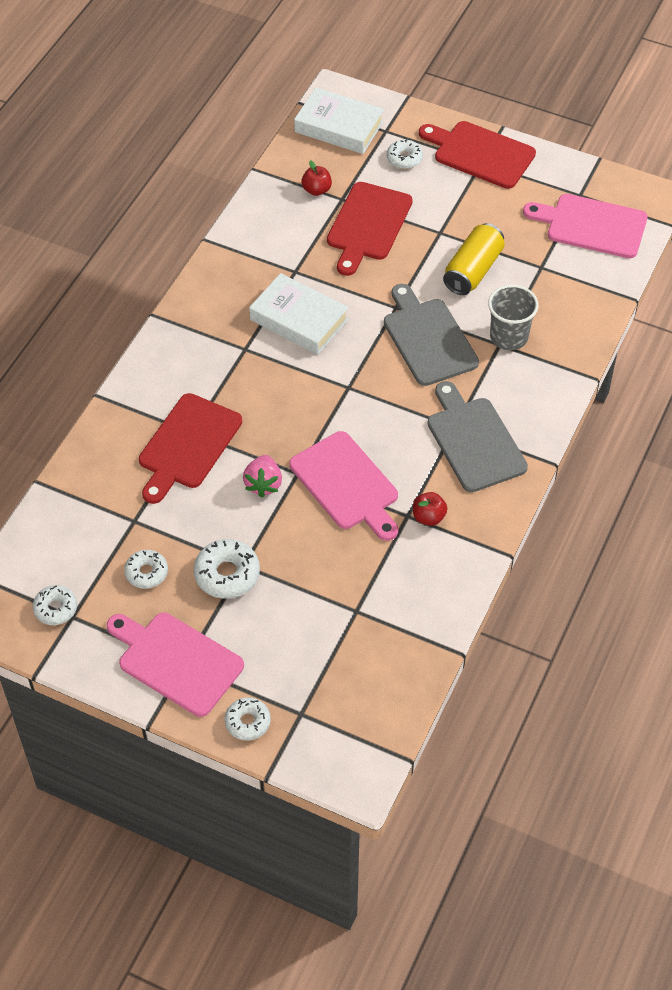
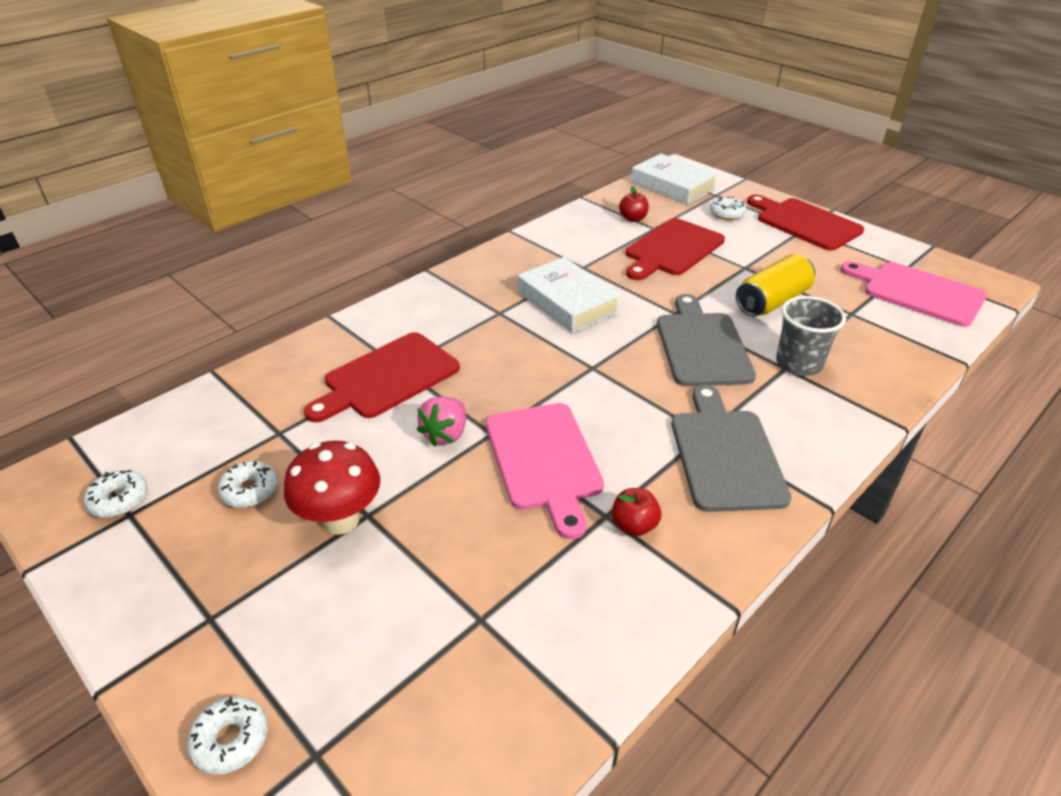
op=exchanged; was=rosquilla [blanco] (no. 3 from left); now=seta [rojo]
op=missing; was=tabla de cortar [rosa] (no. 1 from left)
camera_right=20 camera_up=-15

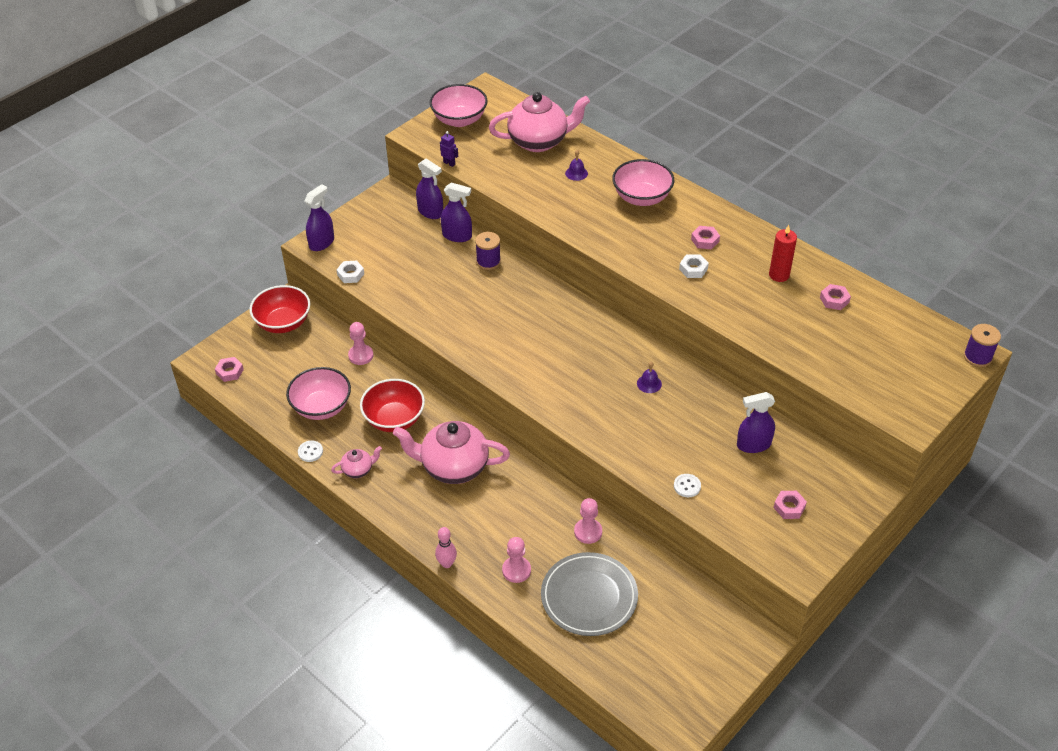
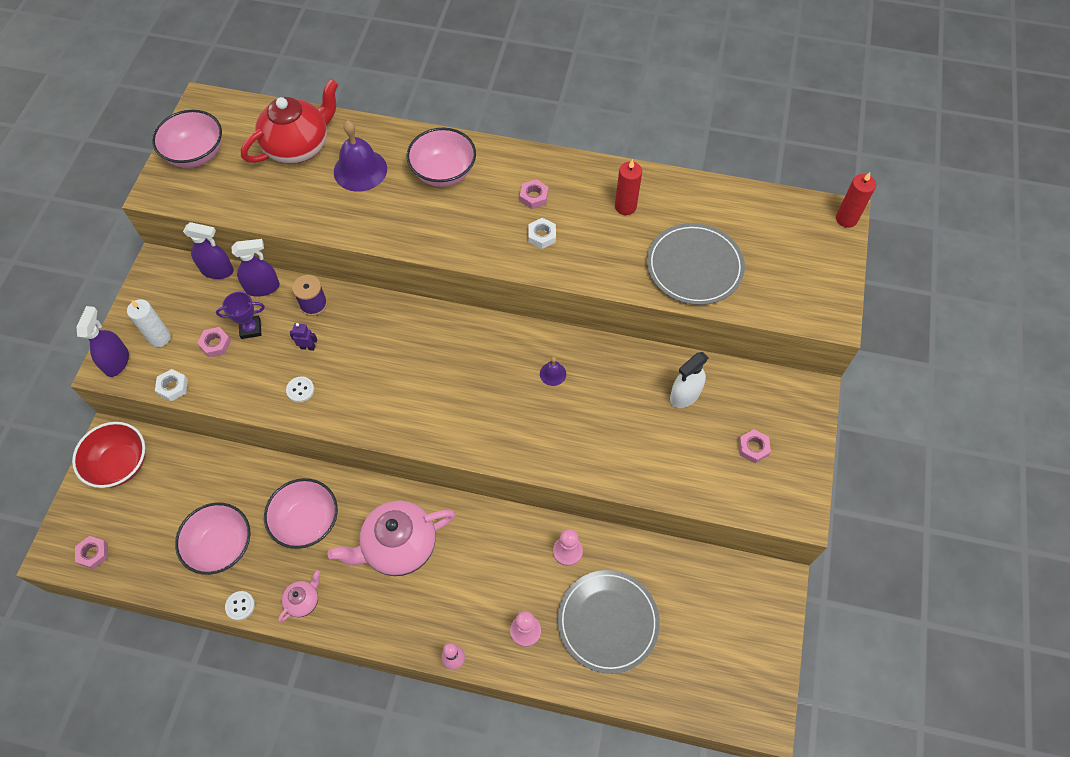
op=colour; was=tetera [rosa] (no. 3 from left); now=tetera [rojo]
op=relocated; was=robot [morado]
op=size; was=campana [morado] (no. 1 from left); ratio=2.09
op=relocated; was=tuerca [rosa] (no. 4 from left in the first image); now=tuerca [rosa] (no. 2 from left)
op=missing; was=peón [rosa] (no. 1 from left)
op=exchanged; was=carrete [morado] (no. 2 from left); now=vela [rojo] (no. 2 from left)
op=colour; was=cuenco [rojo] (no. 2 from left); now=cuenco [rosa] (no. 3 from left)
op=colour; was=pulverizador [morado] (no. 4 from left); now=pulverizador [blanco]
op=relocated; was=botón [blanco] (no. 2 from left)
op=appeared; now=plato [gris] (no. 2 from left)
op=appeared; now=trofeo [morado]
op=appeared; now=vela [blanco]
camera_right=-30 camera_up=15

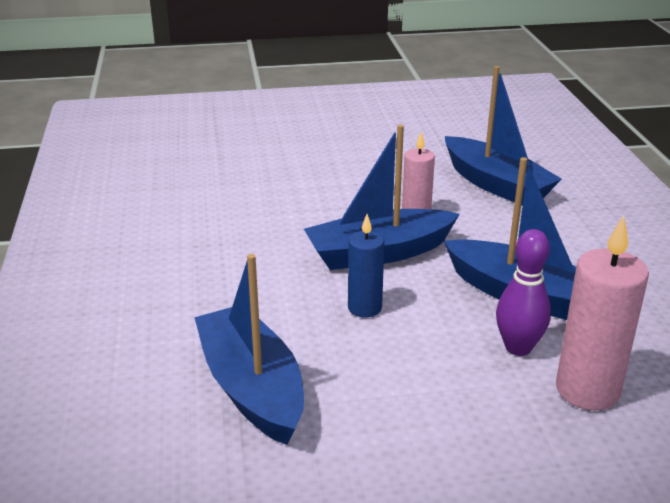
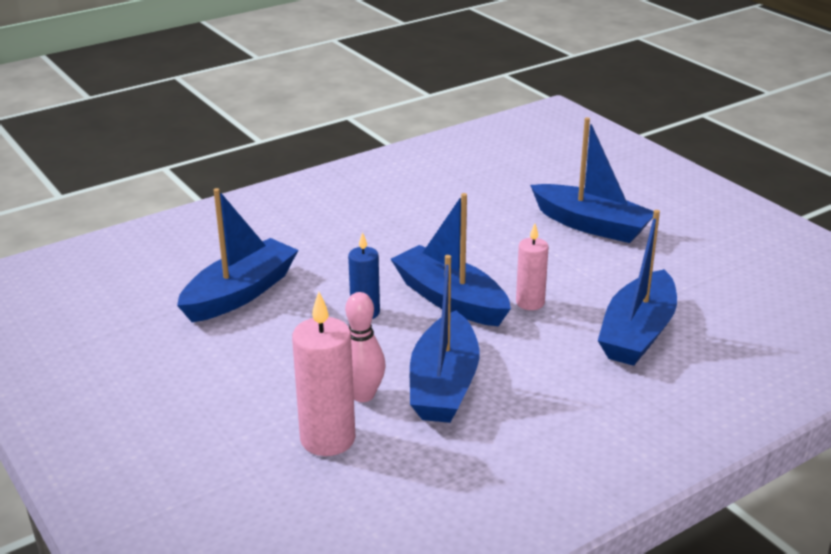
op=colour; was=bolo [morado]; now=bolo [rosa]
op=appeared; now=barco [azul] (no. 4 from left)
camera_right=65 camera_up=0

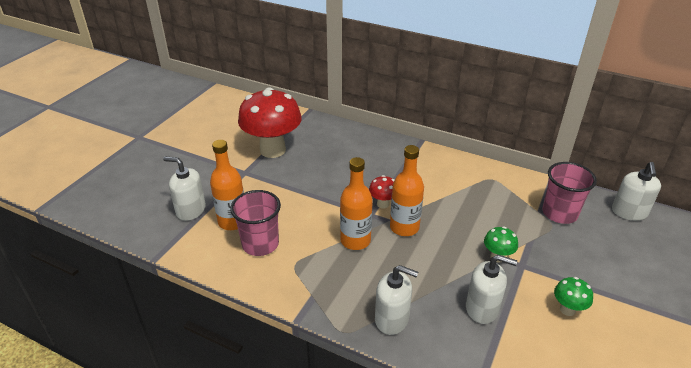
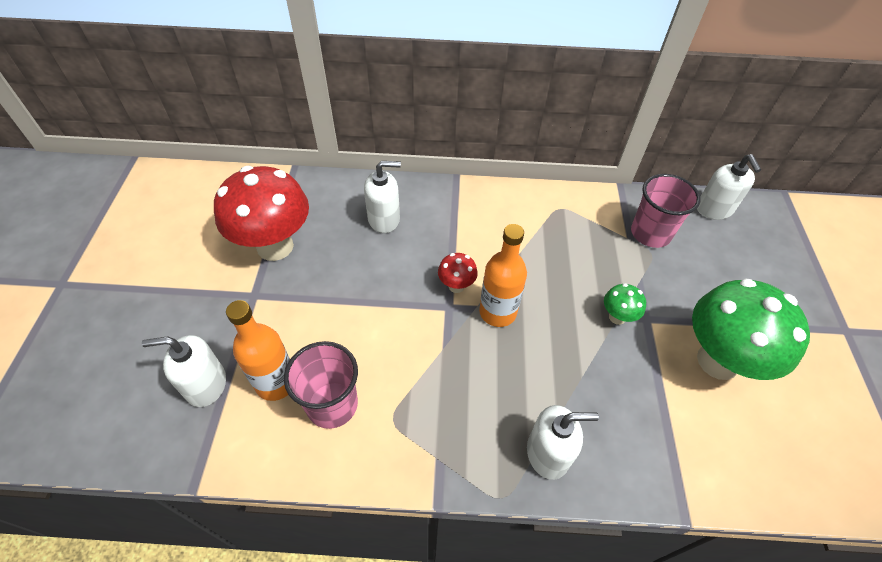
op=missing; was=botella [naranja] (no. 2 from left)
op=relocated; was=dispensador de jabón [blanco] (no. 3 from left in the first image); now=dispensador de jabón [blanco] (no. 2 from left)
op=size; was=seta [verde] (no. 2 from left); ratio=2.3
camera_right=-25 camera_up=15

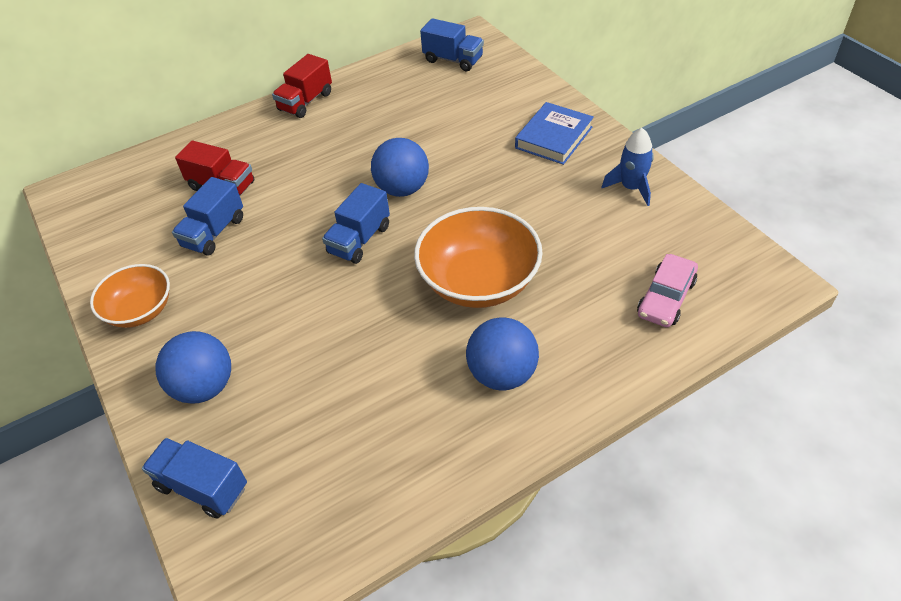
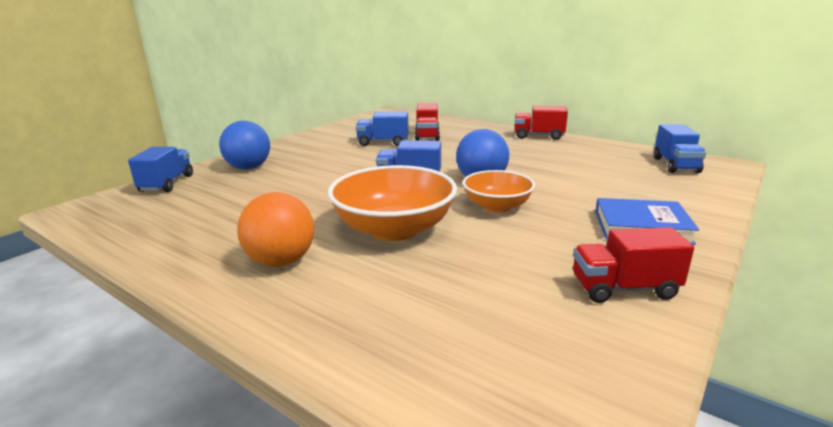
op=exchanged; was=cohete [azul]; now=camión [rojo] (no. 3 from left)
op=missing; was=coche [rosa]
op=relocated; was=cuenco [naranja] (no. 1 from left in the first image); now=cuenco [naranja] (no. 2 from left)
op=colour; was=pelota [azul] (no. 3 from left); now=pelota [naranja]
camera_right=65 camera_up=-25

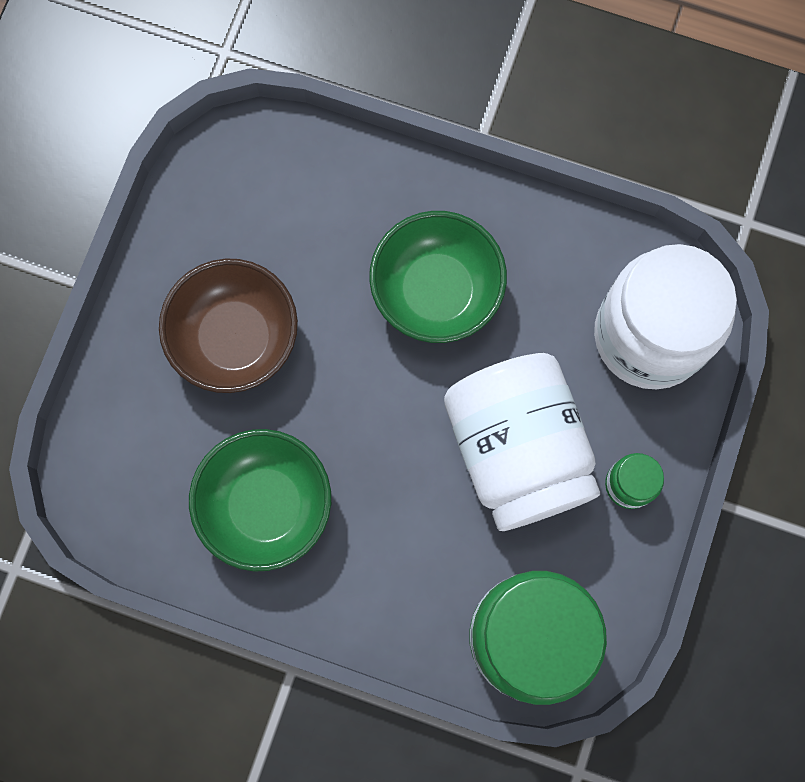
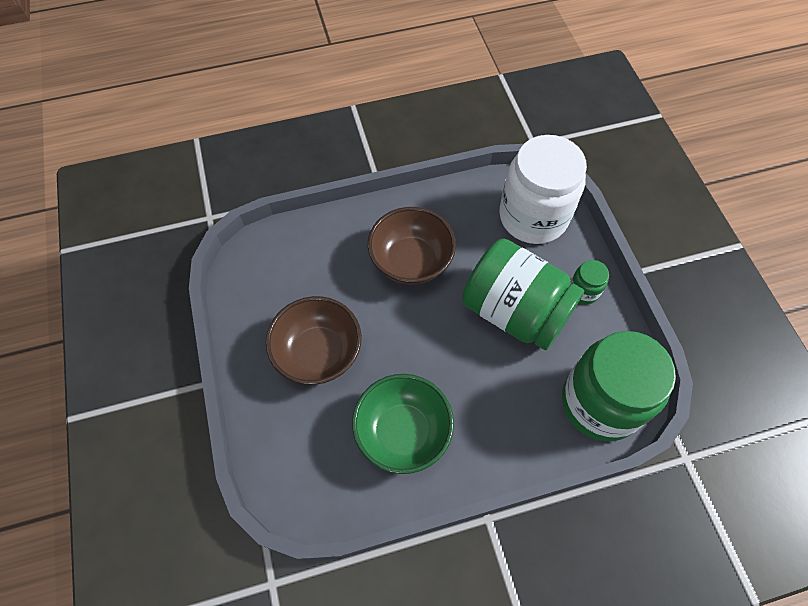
op=colour; was=cuenco [verde] (no. 2 from left); now=cuenco [marrón] (no. 2 from left)
op=colour; was=tarro [blanco] (no. 1 from left); now=tarro [verde] (no. 1 from left)
camera_right=-35 camera_up=-15

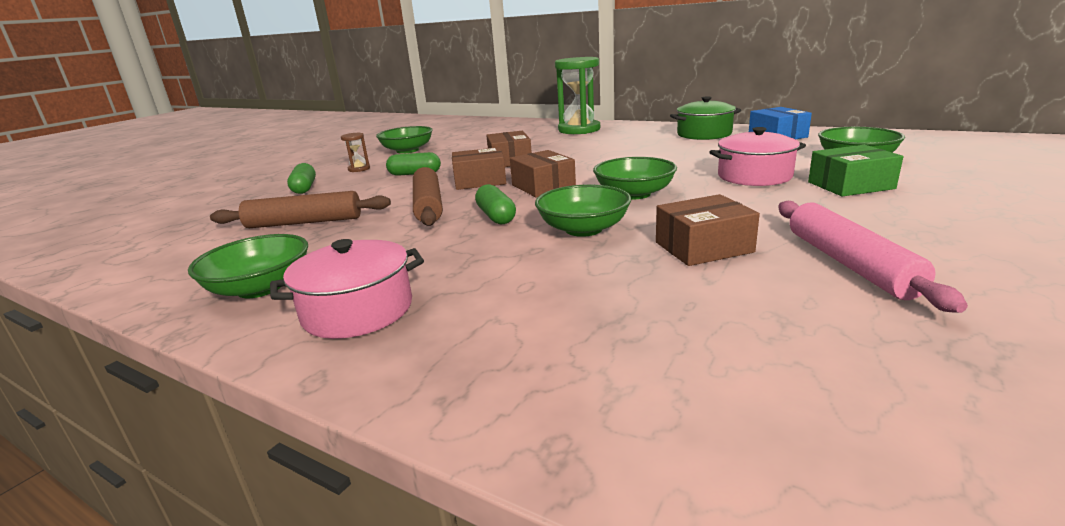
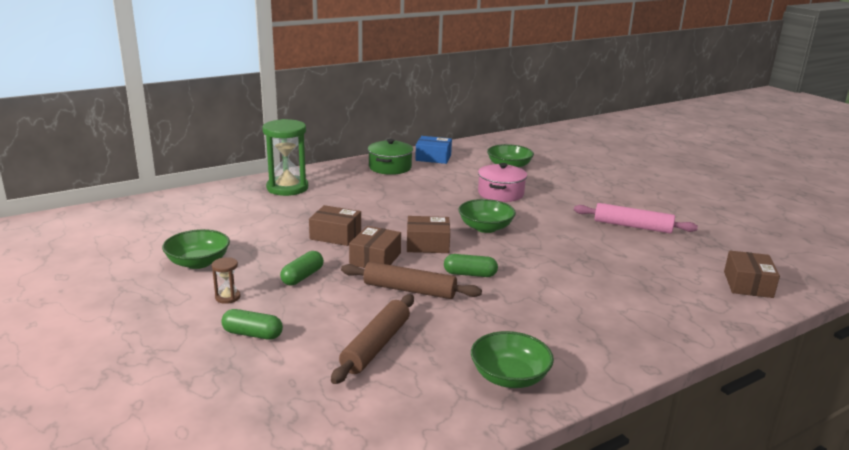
op=missing; was=caja [verde]
op=missing; was=cuenco [verde] (no. 3 from left)
op=relocated; was=caja [marrón] (no. 4 from left)
op=missing; was=olla [rosa] (no. 1 from left)
camera_right=-65 camera_up=0

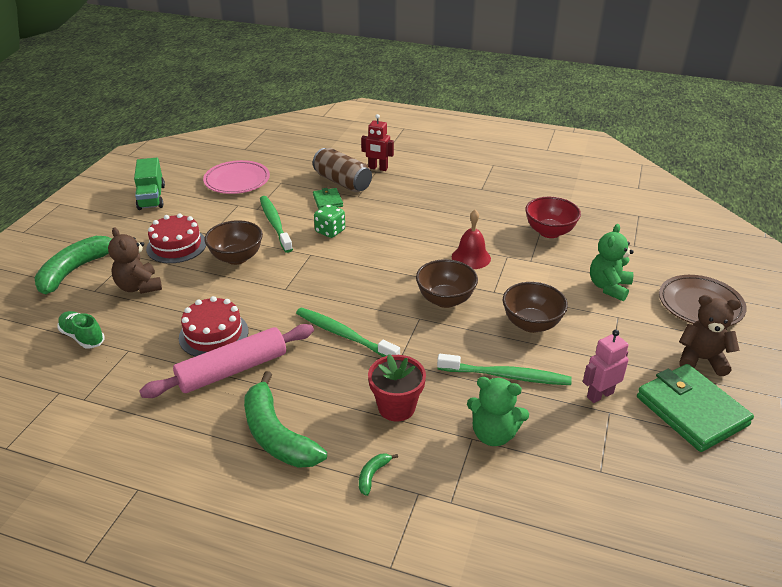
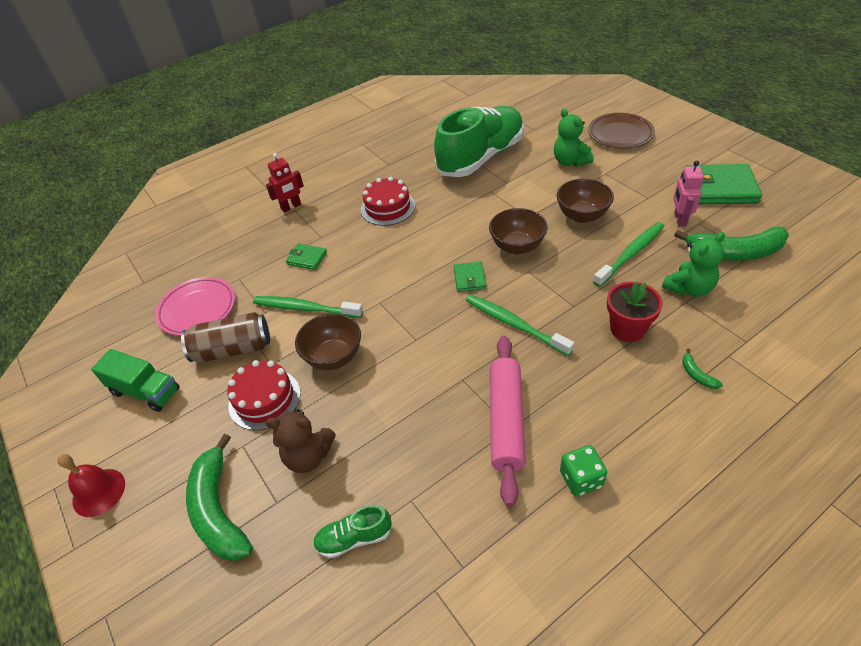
op=relocated; was=lata [marrón]
op=exchanged; was=cuenco [rojo]; now=zapato [verde] (no. 2 from left)
op=relocated; was=dado [verde]
op=relocated; was=campana [rojo]
op=missing; was=osito [marrón] (no. 2 from left)
op=relocated; was=tarta [rojo] (no. 2 from left)
op=spun; was=cepillo de dientes [verde] (no. 2 from left); clockwise=60
op=relocated; was=plátano [verde] (no. 2 from left in the first image); now=plátano [verde] (no. 3 from left)
op=appeared; now=cartera [verde] (no. 2 from left)
camera_right=-50 camera_up=10

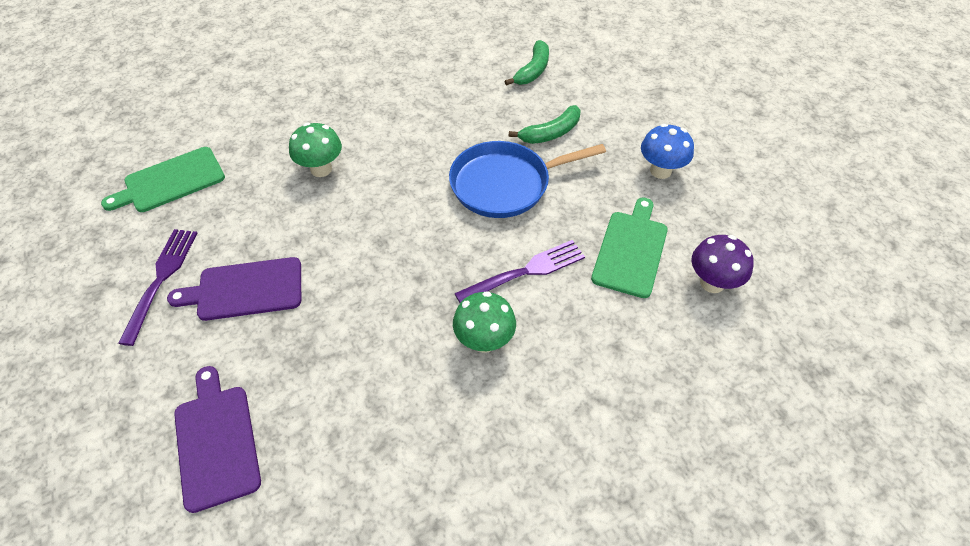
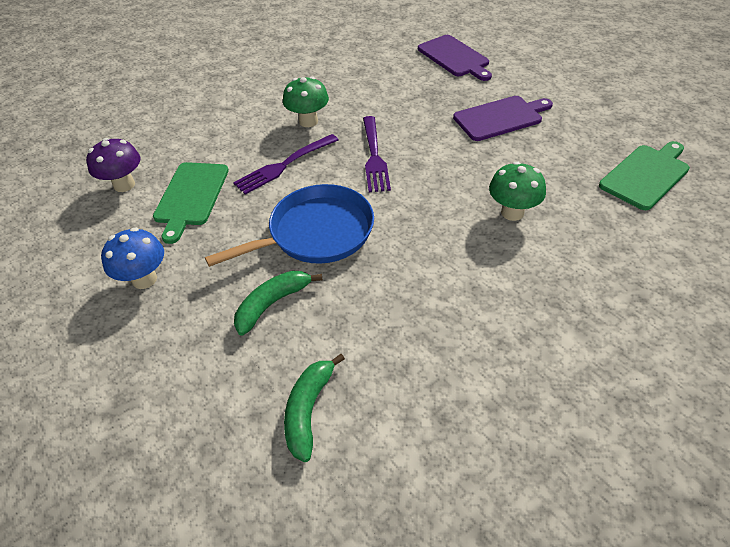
op=relocated; was=tenedor [morado] (no. 1 from left in the first image); now=tenedor [morado] (no. 2 from left)
camera_right=170 camera_up=-5

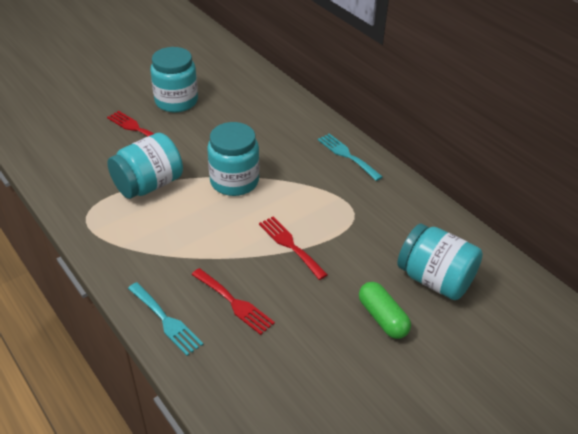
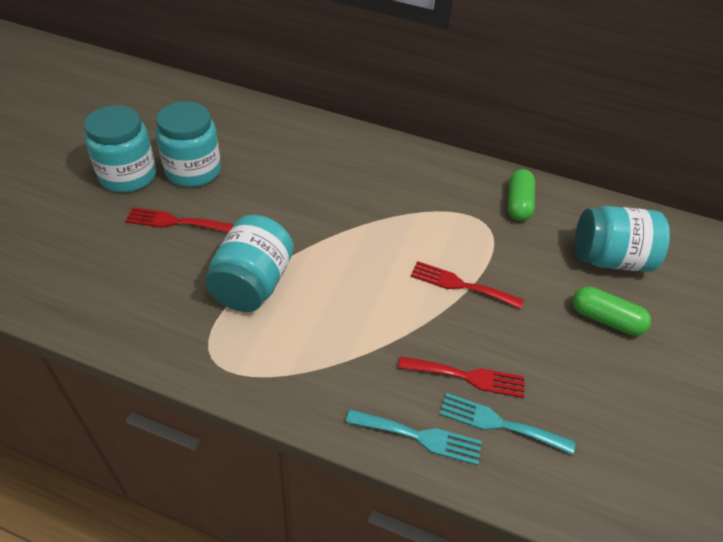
op=relocated; was=tarro [turquesa] (no. 3 from left in the first image); now=tarro [turquesa] (no. 1 from left)
op=relocated; was=tenedor [turquesa] (no. 2 from left)
op=appeared; now=cápsula [verde] (no. 1 from left)
camera_right=-35 camera_up=5

